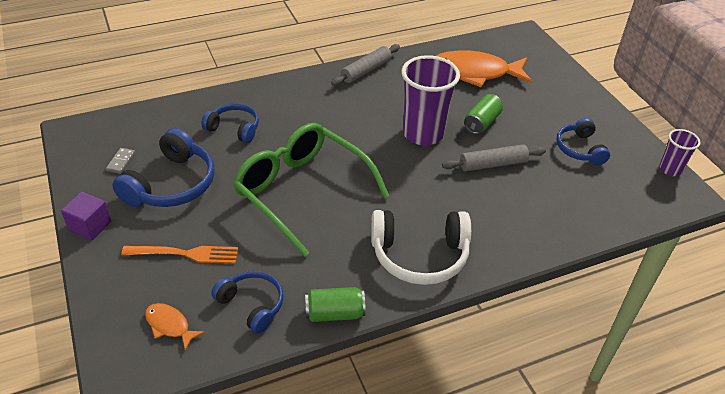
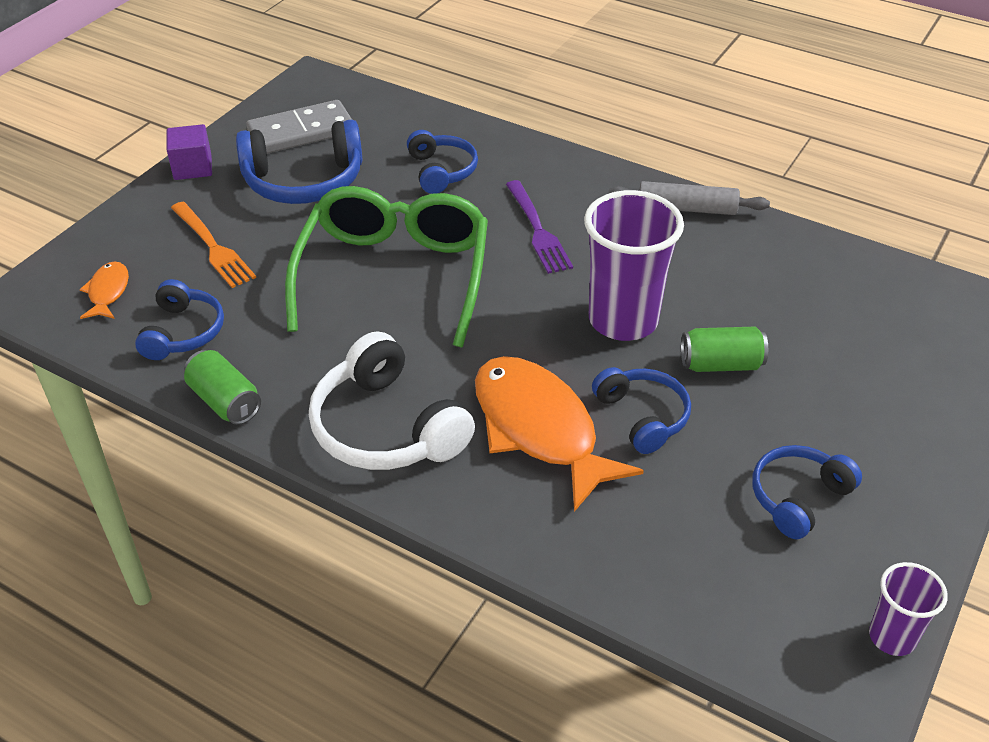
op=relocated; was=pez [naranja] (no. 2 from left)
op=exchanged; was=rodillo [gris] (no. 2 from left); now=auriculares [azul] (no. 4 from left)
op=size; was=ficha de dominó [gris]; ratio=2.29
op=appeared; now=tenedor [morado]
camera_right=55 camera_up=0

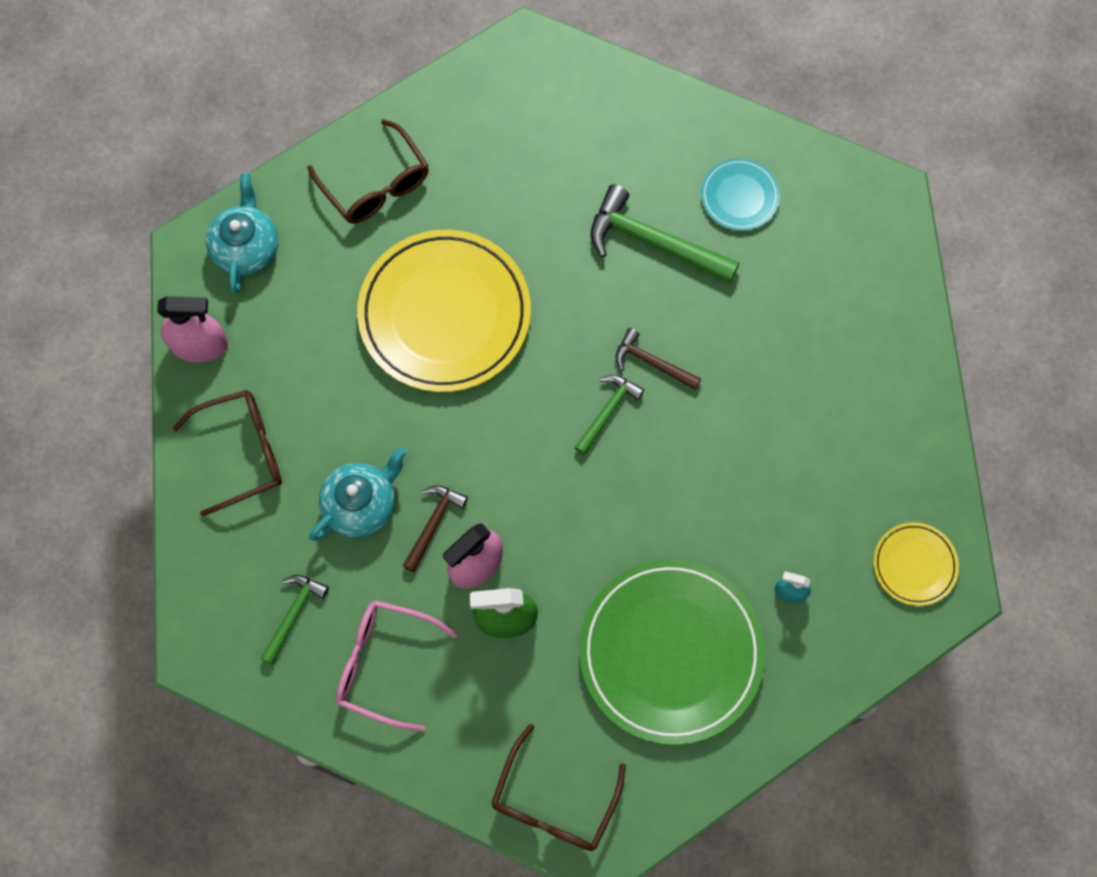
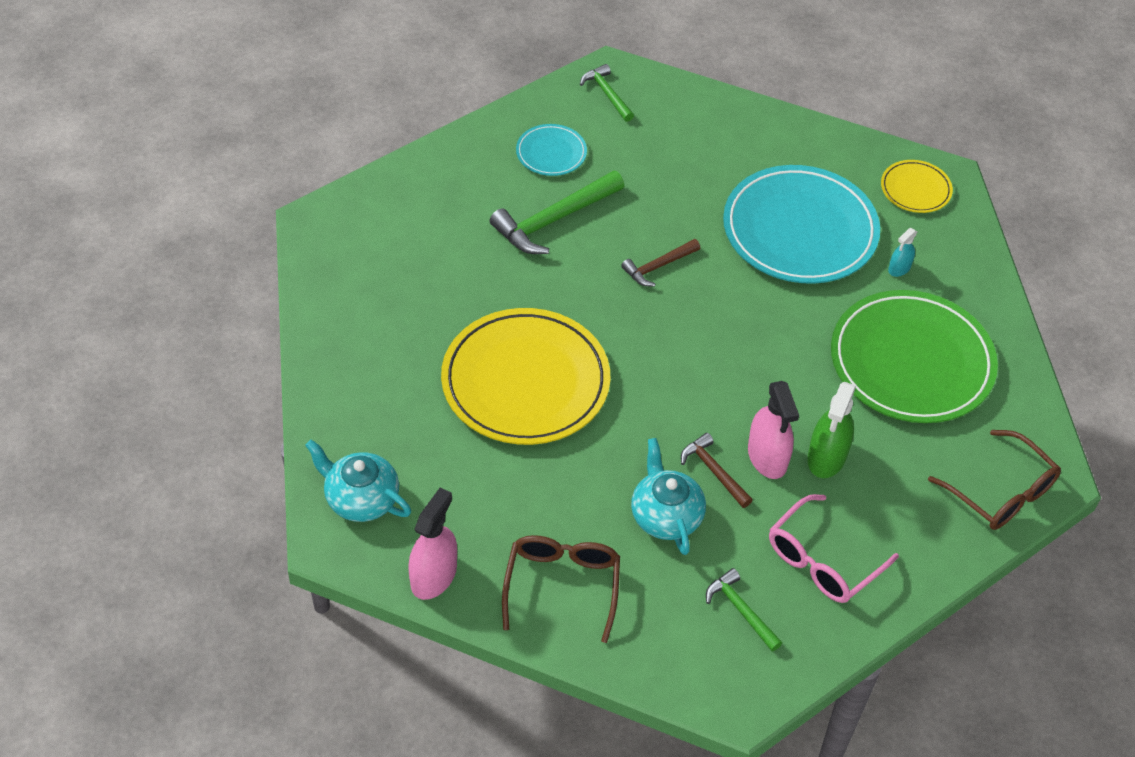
op=missing; was=gafas [marrón] (no. 2 from left)
op=relocated; was=martillo [verde] (no. 2 from left)
op=appeared; now=plato [turquesa] (no. 2 from left)
camera_right=-65 camera_up=-20

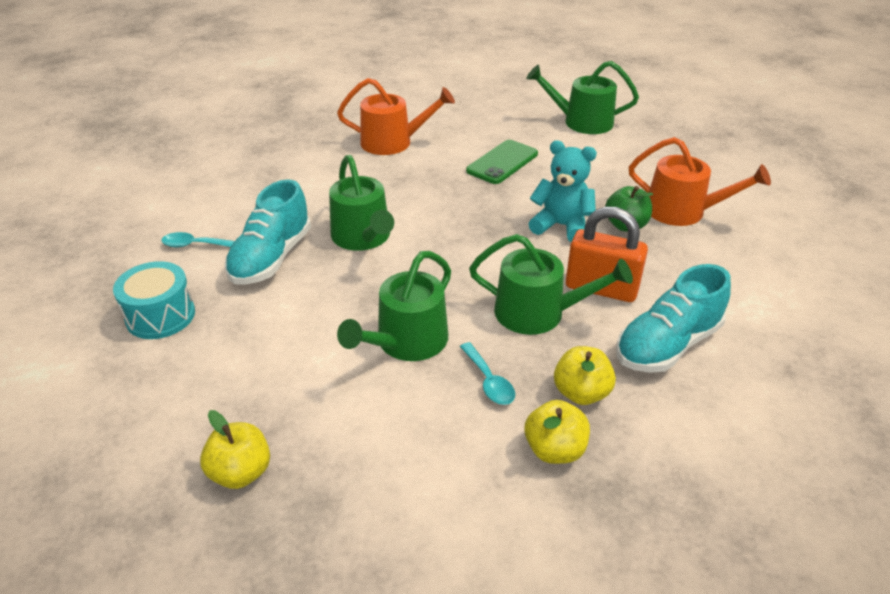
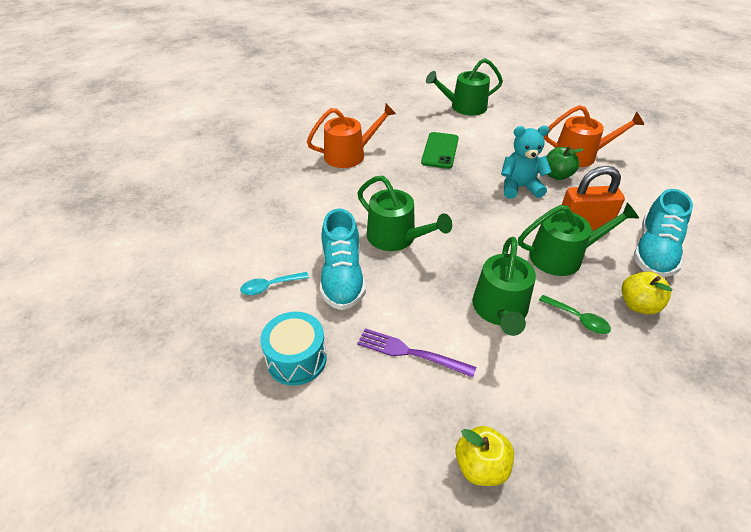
op=colour; was=cuchara [turquesa] (no. 2 from left); now=cuchara [verde]
op=missing; was=manzana [amarillo] (no. 2 from left)
op=appeared; now=tenedor [morado]
camera_right=-25 camera_up=5

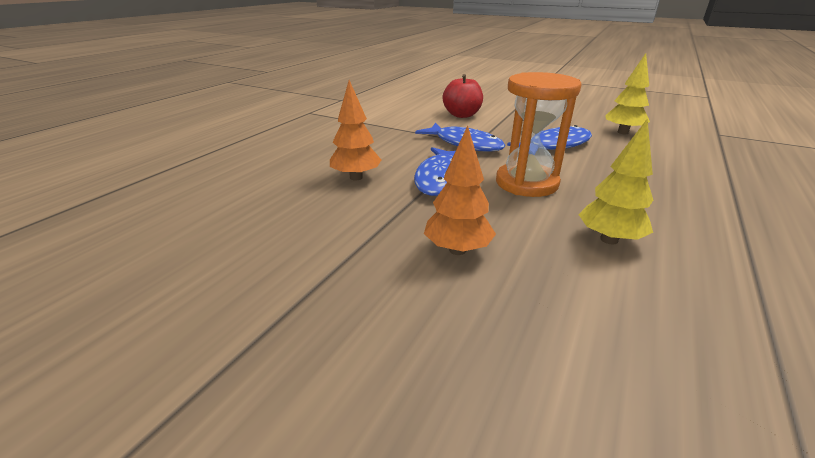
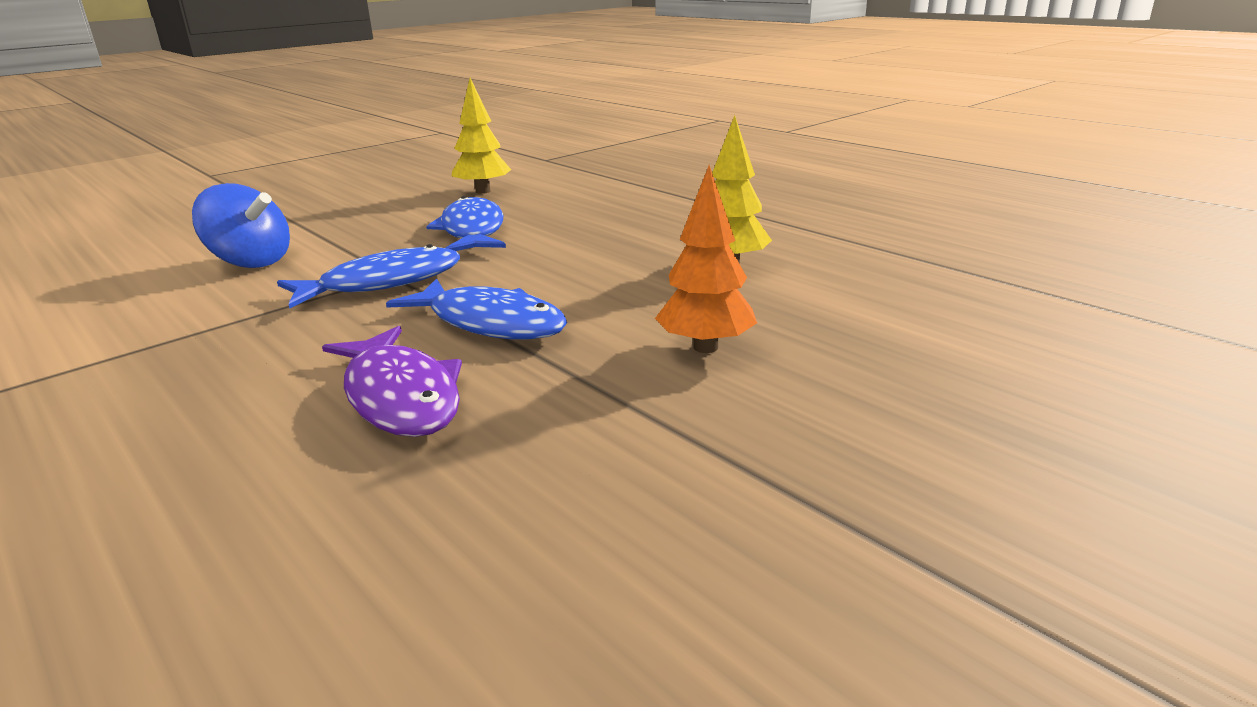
op=missing; was=reloj de arena [naranja]
op=exchanged; was=manzana [rojo]; now=peonza [azul]
op=exchanged; was=árbol [naranja] (no. 1 from left); now=pez [morado]
camera_right=-70 camera_up=-5

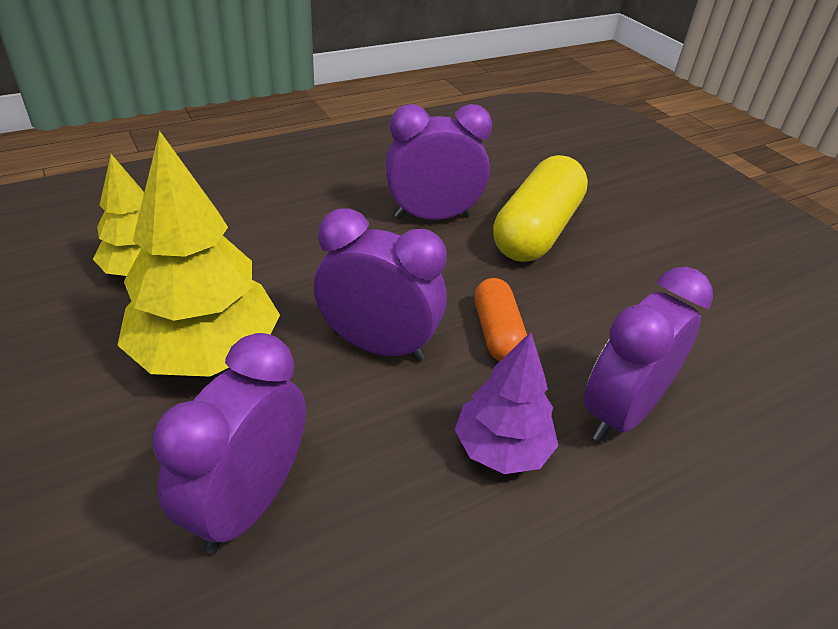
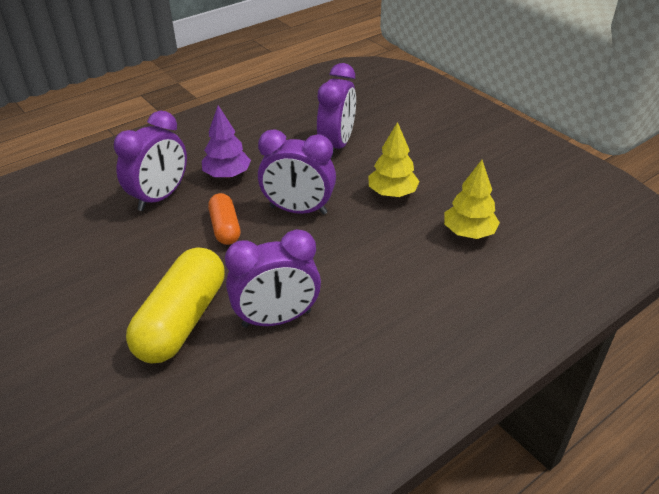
op=size; was=árbol [amarillo] (no. 2 from left in the first image); ratio=0.61
camera_right=175 camera_up=0

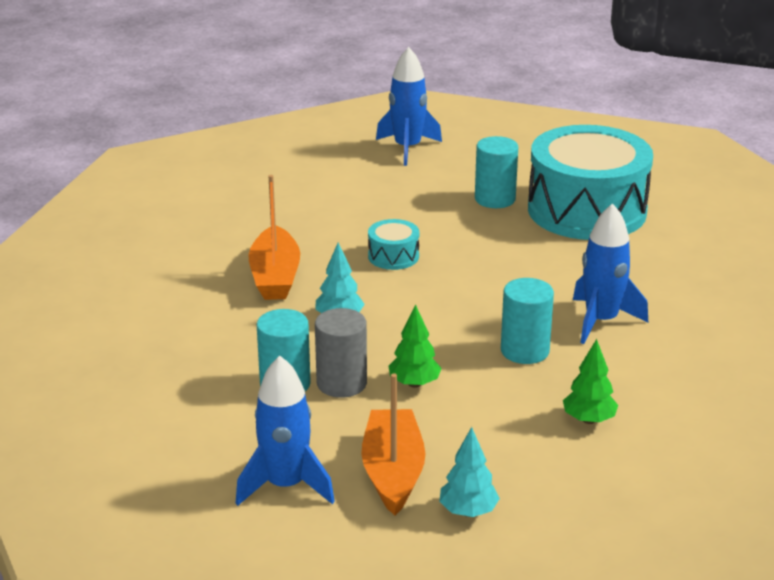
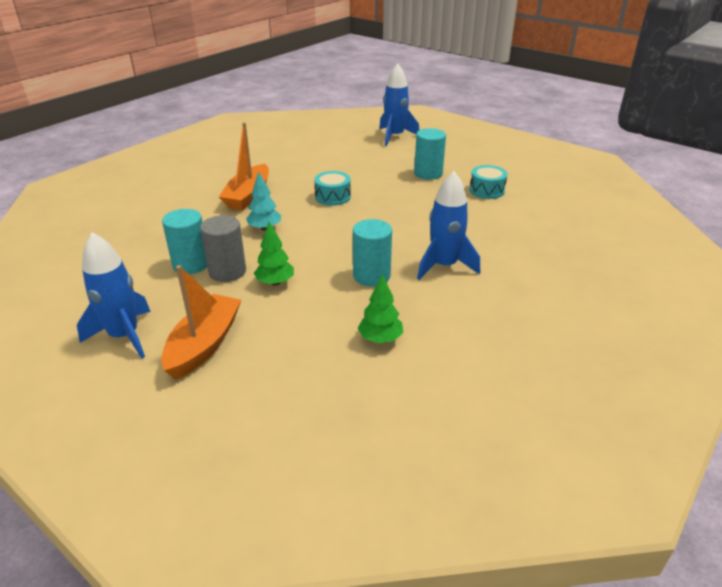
op=size; was=tambor [turquesa] (no. 2 from left); ratio=0.41
op=missing; was=árbol [turquesa] (no. 2 from left)
camera_right=20 camera_up=5

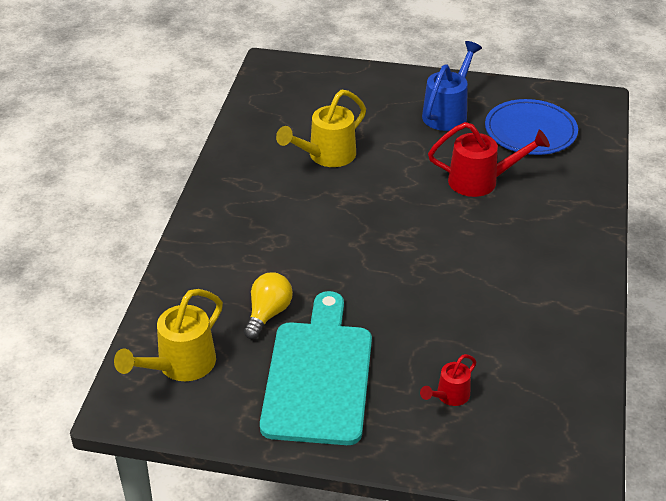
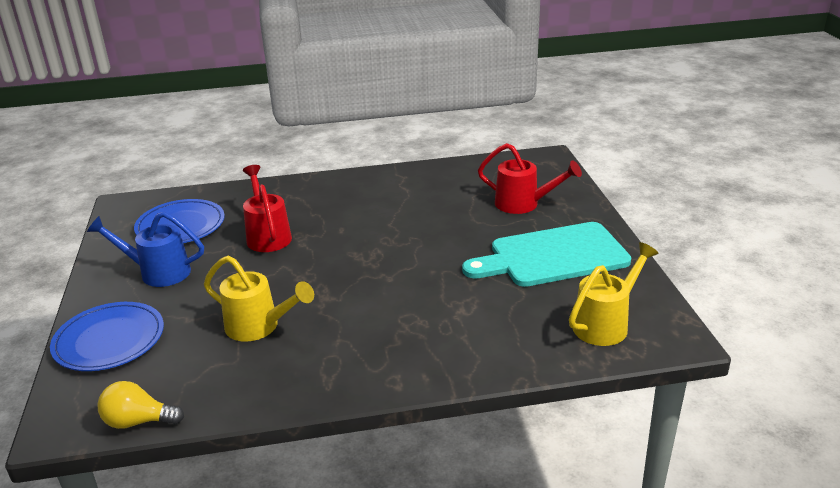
op=relocated; was=bombilla [amarillo]
op=spun; was=regadera [amarillo] (no. 1 from left in the first image); clockwise=-60
op=size; was=regadera [rojo] (no. 1 from left in the first image); ratio=1.78
op=appeared; now=plato [azul] (no. 1 from left)
camera_right=-110 camera_up=-10

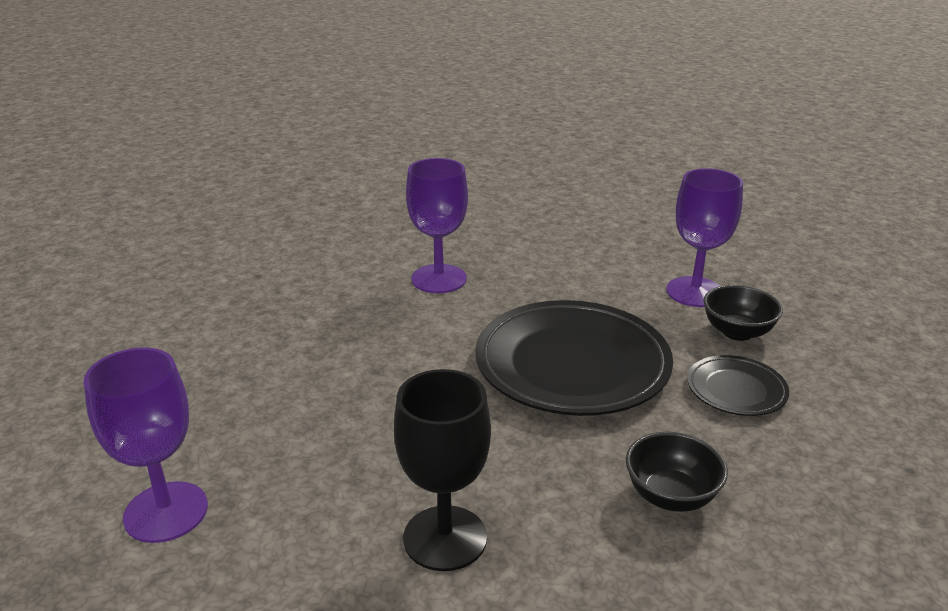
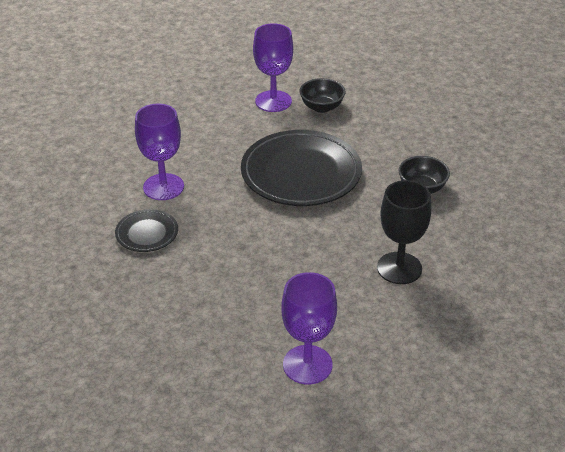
op=relocated; was=plato [negro] (no. 2 from left in the first image); now=plato [negro] (no. 1 from left)
camera_right=-60 camera_up=10

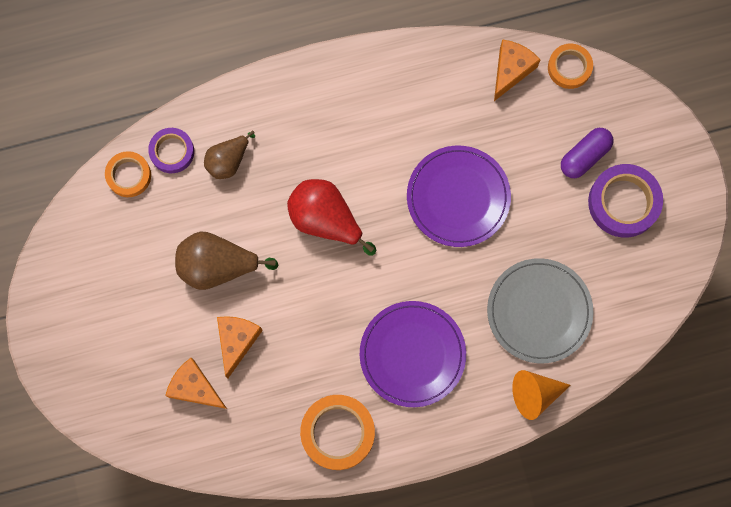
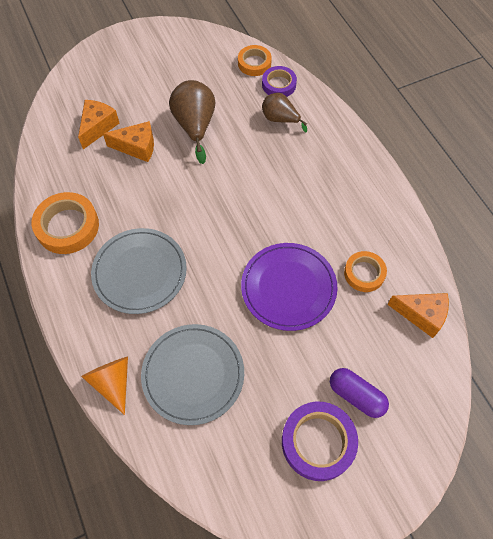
op=relocated; was=cinta adhesiva [naranja] (no. 3 from left)
op=missing; was=pera [rojo]
op=colour; was=plato [morado] (no. 1 from left); now=plato [gris] (no. 1 from left)
camera_right=80 camera_up=-15

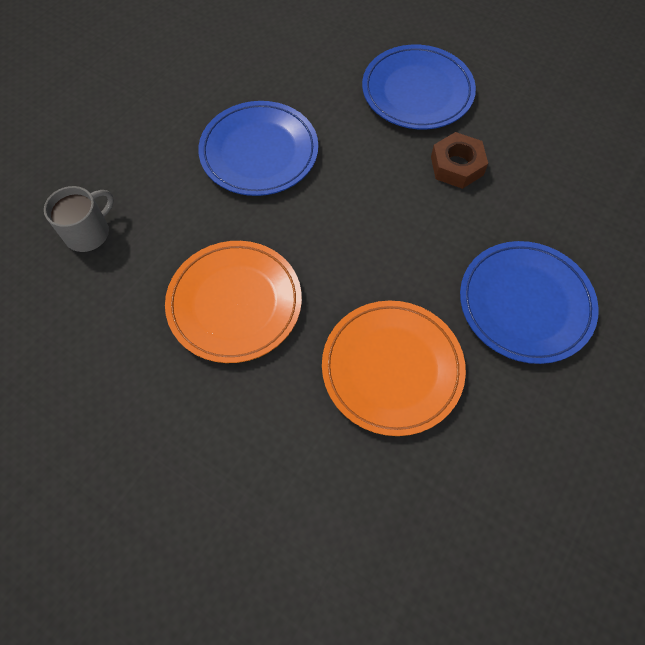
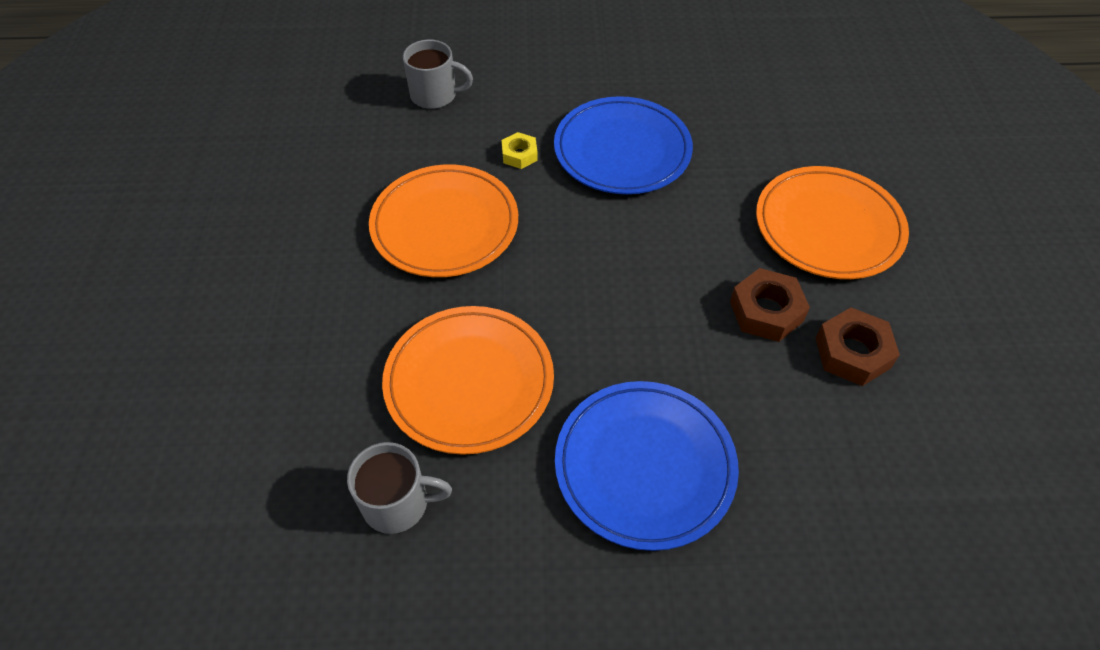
op=colour; was=plato [azul] (no. 2 from left); now=plato [naranja] (no. 3 from left)
op=appeared; now=tuerca [amarillo]
op=appeared; now=tuerca [marrón] (no. 2 from left)
op=appeared; now=taza [gris] (no. 1 from left)
camera_right=55 camera_up=-10

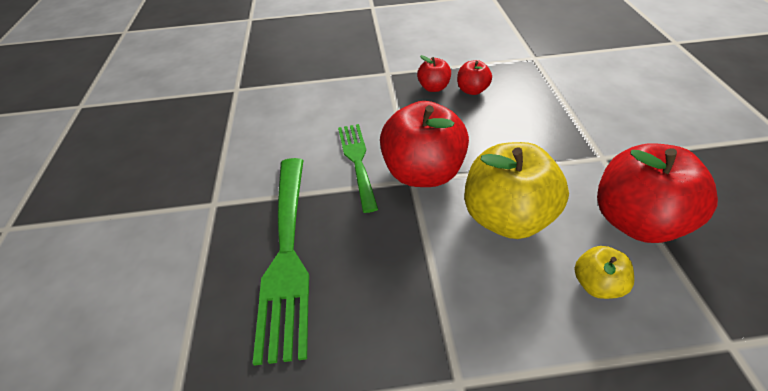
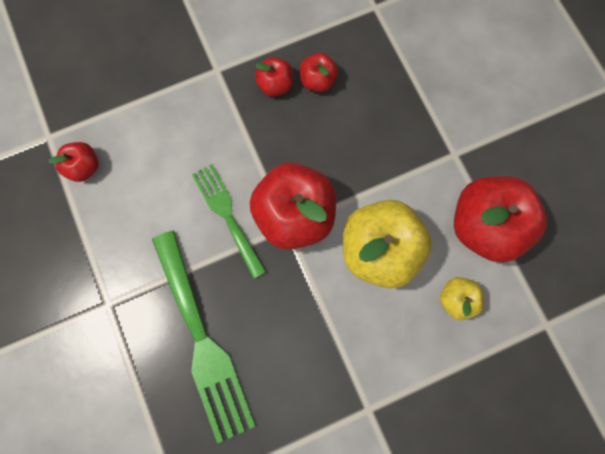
op=appeared; now=manzana [rojo] (no. 1 from left)
camera_right=-20 camera_up=30

